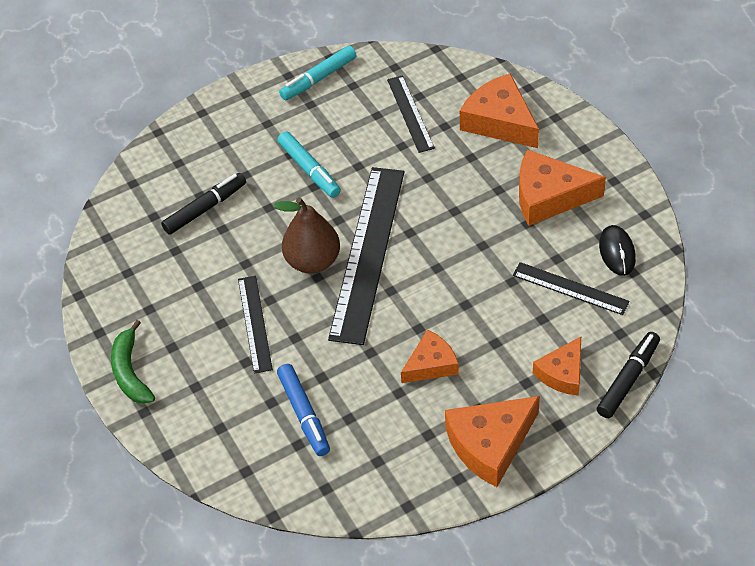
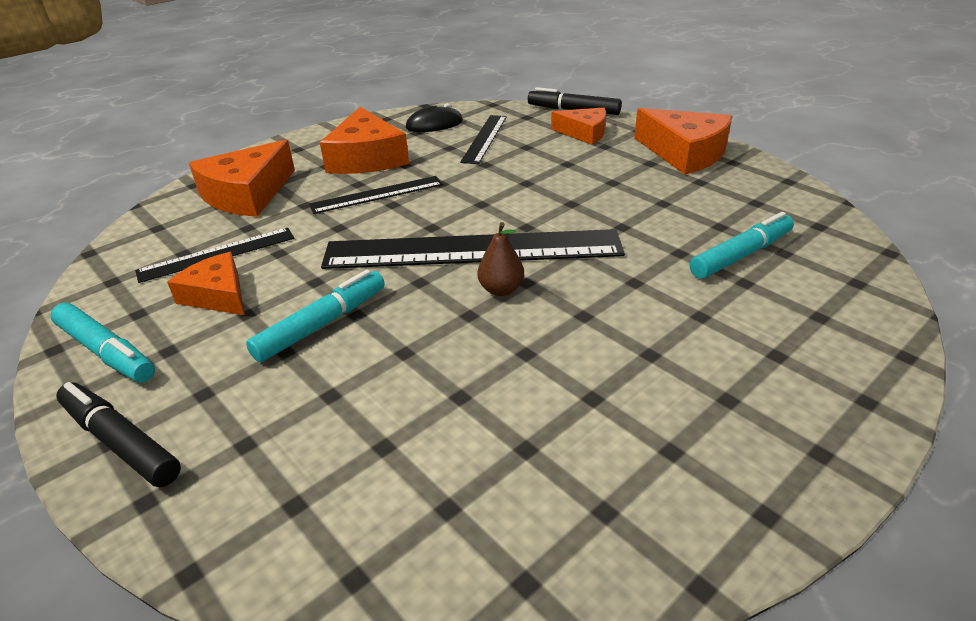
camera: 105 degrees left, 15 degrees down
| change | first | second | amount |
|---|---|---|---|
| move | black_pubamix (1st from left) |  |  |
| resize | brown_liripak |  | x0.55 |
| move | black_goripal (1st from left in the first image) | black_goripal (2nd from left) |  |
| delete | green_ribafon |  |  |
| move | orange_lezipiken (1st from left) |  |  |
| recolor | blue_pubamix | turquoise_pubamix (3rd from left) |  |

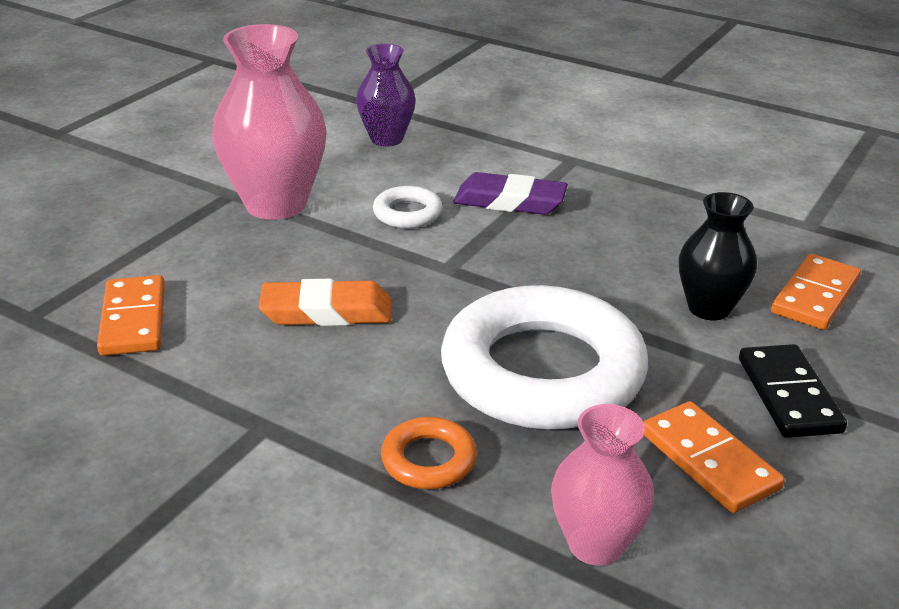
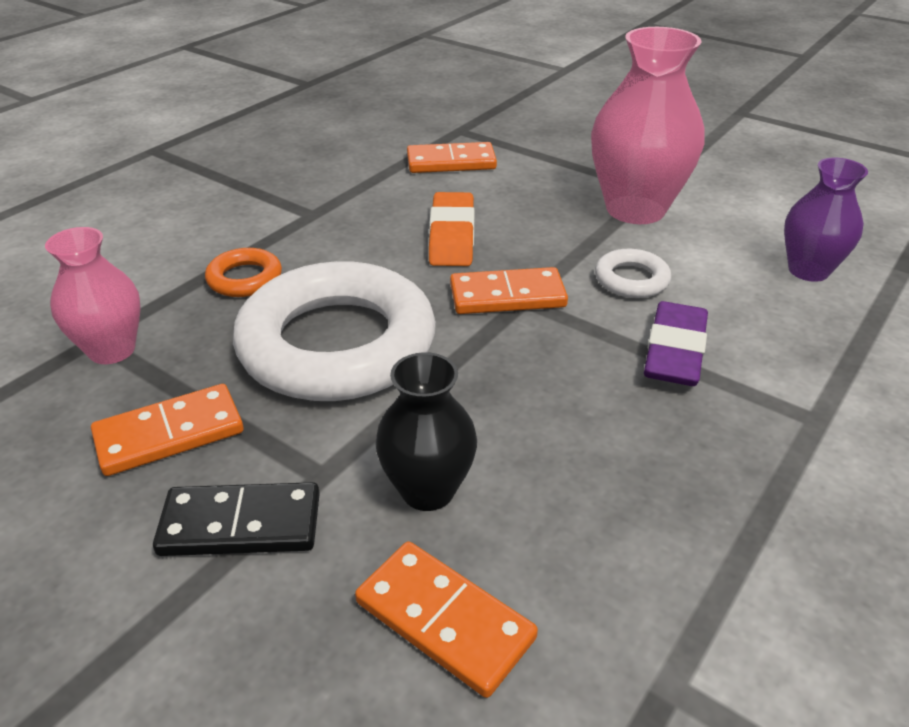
camera: 95 degrees right, 5 degrees up
| change | first | second | amount |
|---|---|---|---|
| insert |  | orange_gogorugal (4th from left) |  |

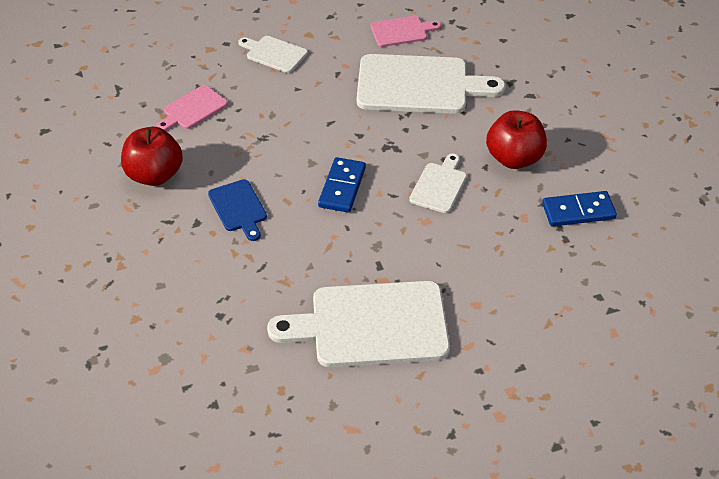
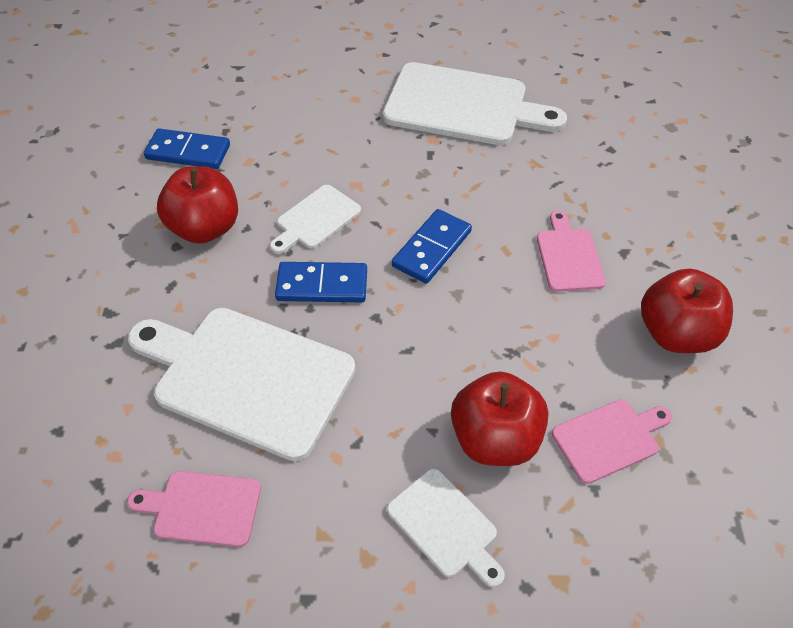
camera: 160 degrees left, 5 degrees up
| change | first | second | amount |
|---|---|---|---|
| recolor | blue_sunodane | pink_sunodane (2nd from left) |  |
| insert |  | blue_gogorugal (2nd from left) |  |
| insert |  | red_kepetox (2nd from left) |  |

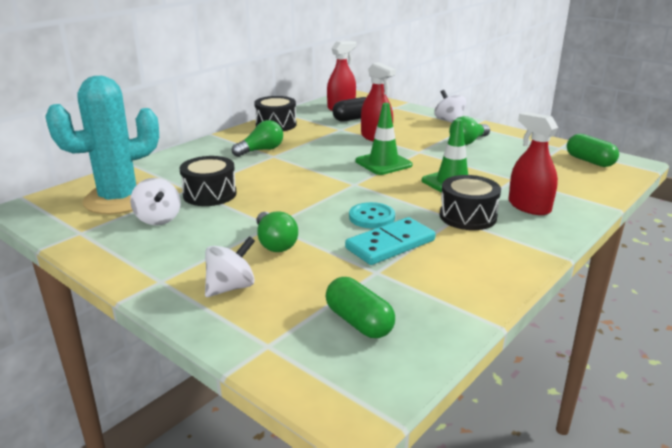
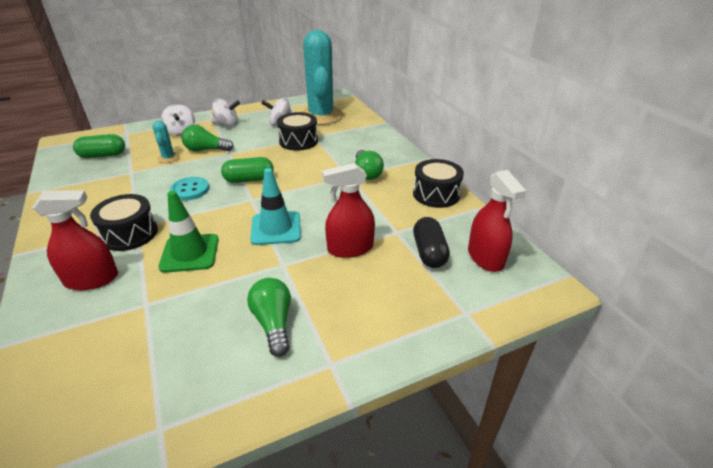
camera: 115 degrees right, 10 degrees up
| change | first | second | amount |
|---|---|---|---|
| move | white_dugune (3rd from left in the first image) | white_dugune (2nd from left) |  |
| recolor | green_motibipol (1st from left) | turquoise_motibipol |  |
| move | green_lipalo (2nd from left) |  |  |
| delete | turquoise_gogorugal |  |  |
| insert |  | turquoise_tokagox (1st from left) |  |

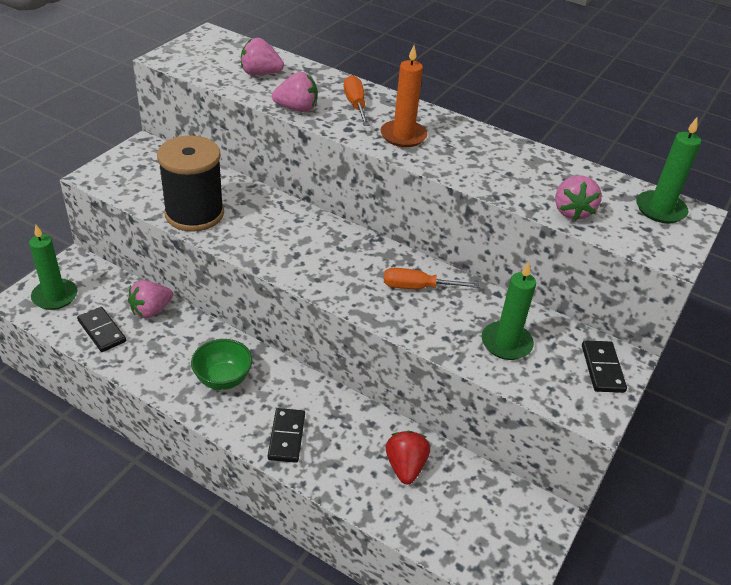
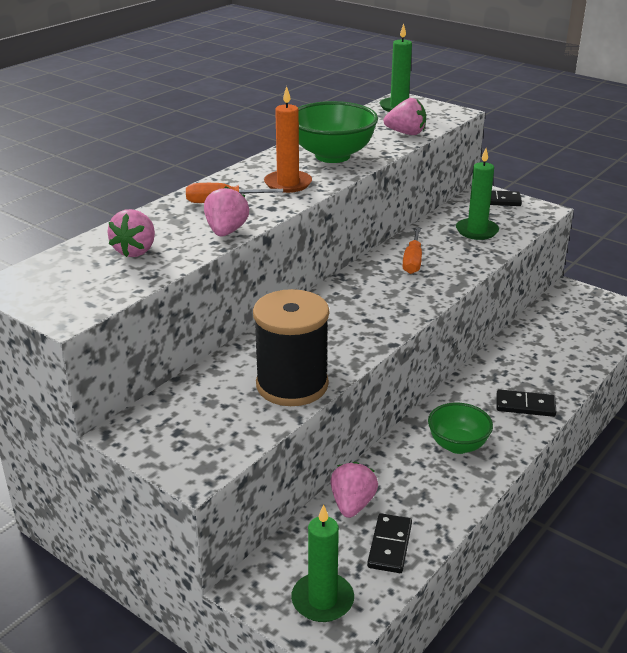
camera: 80 degrees left, 10 degrees down
| change | first | second | amount |
|---|---|---|---|
| rotate | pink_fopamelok (1st from left in the first image) | pink_fopamelok (3rd from left) | 135 degrees counterclockwise |
| rotate | black_gogorugal (1st from left) |  | 45 degrees counterclockwise |
| delete | red_fopamelok |  |  |
| insert |  | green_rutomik (1st from left) |  |

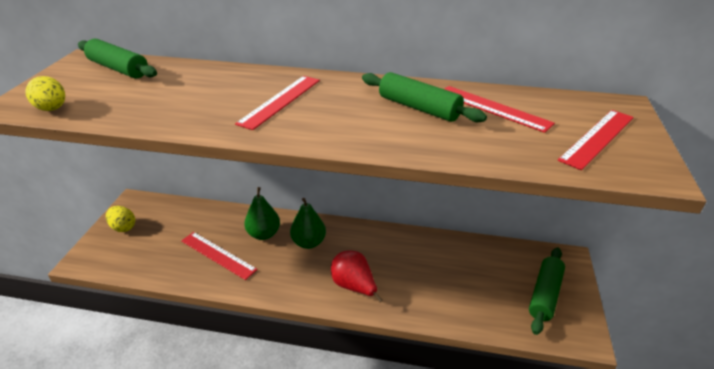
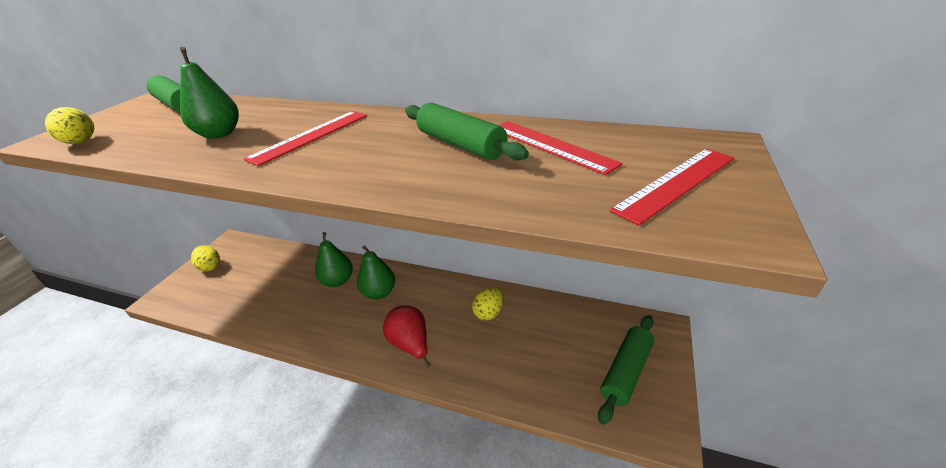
camera: 10 degrees right, 0 degrees up
| change | first | second | amount |
|---|---|---|---|
| delete | red_goripal (1st from left) |  |  |
| insert |  | green_liripak (1st from left) |  |
| insert |  | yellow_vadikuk (3rd from left) |  |

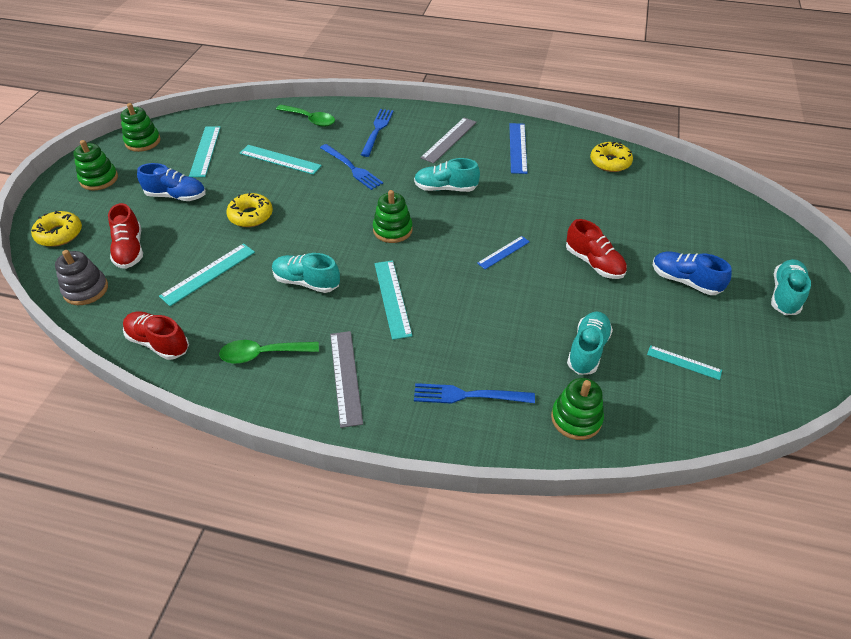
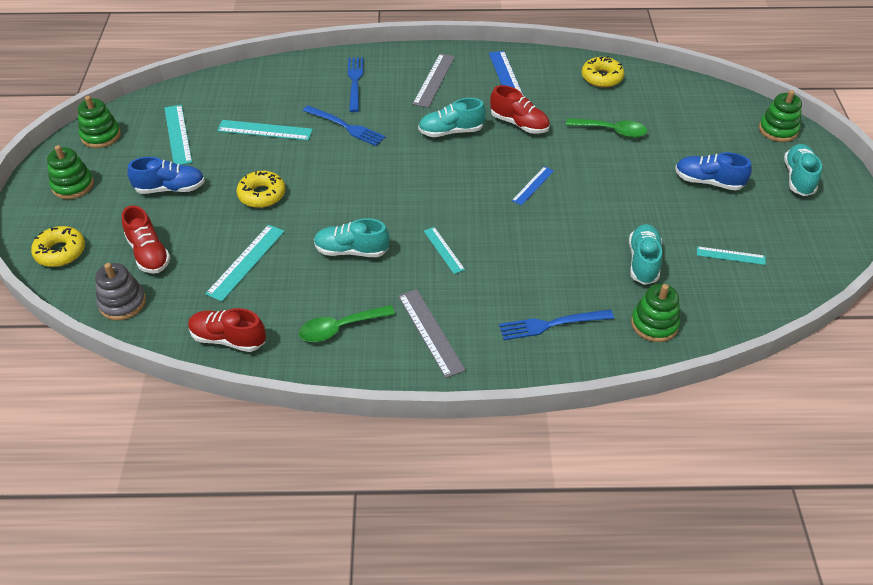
camera: 15 degrees left, 0 degrees up
| change | first | second | amount |
|---|---|---|---|
| move | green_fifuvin (2nd from left) |  |  |
| move | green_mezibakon (3rd from left in the first image) | green_mezibakon (4th from left) |  |
| move | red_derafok (3rd from left) |  |  |
| resize | turquoise_goripal (4th from left) |  | x0.63 |

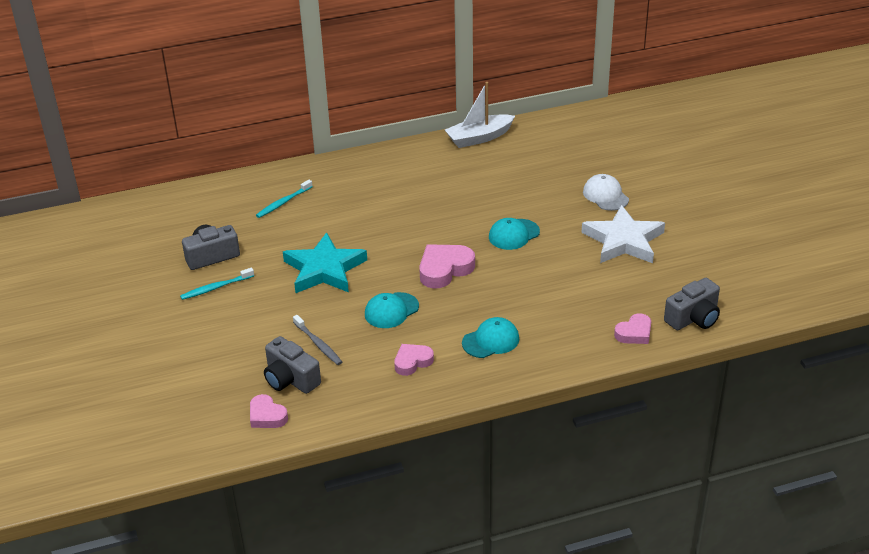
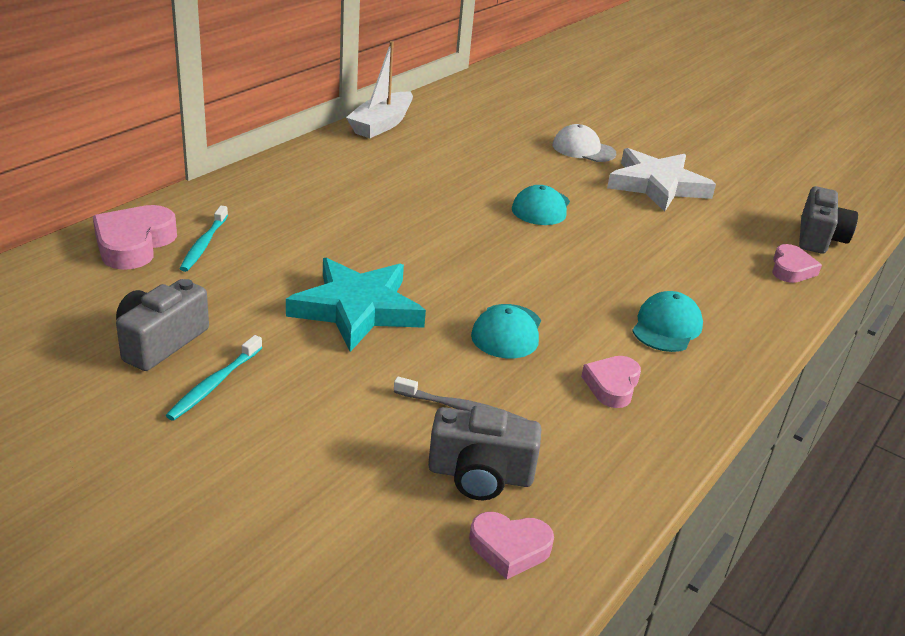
camera: 40 degrees left, 5 degrees down
| change | first | second | amount |
|---|---|---|---|
| move | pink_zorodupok (3rd from left in the first image) | pink_zorodupok (1st from left) |  |

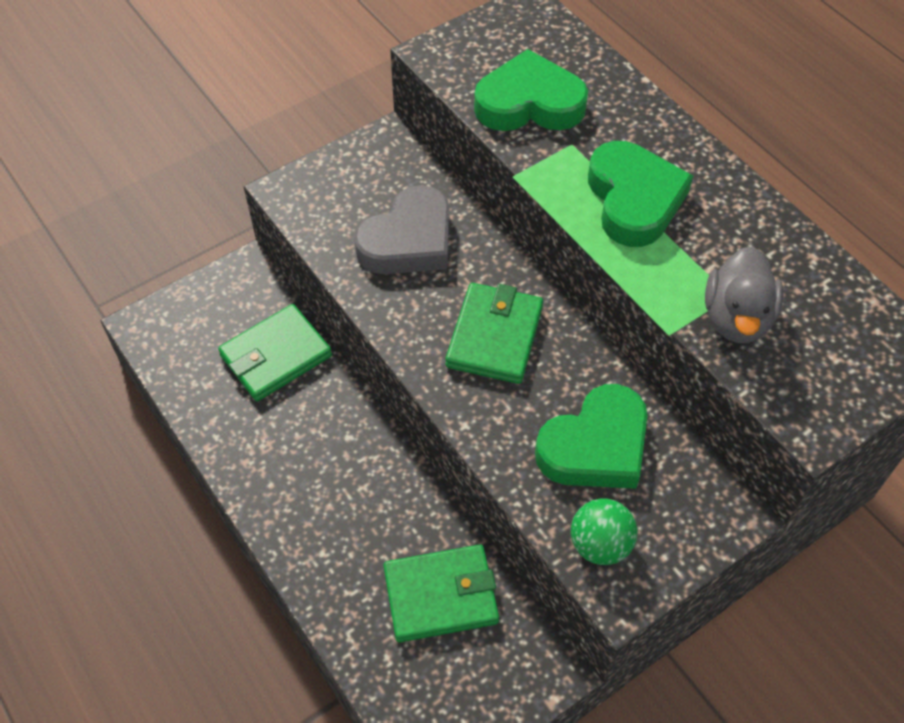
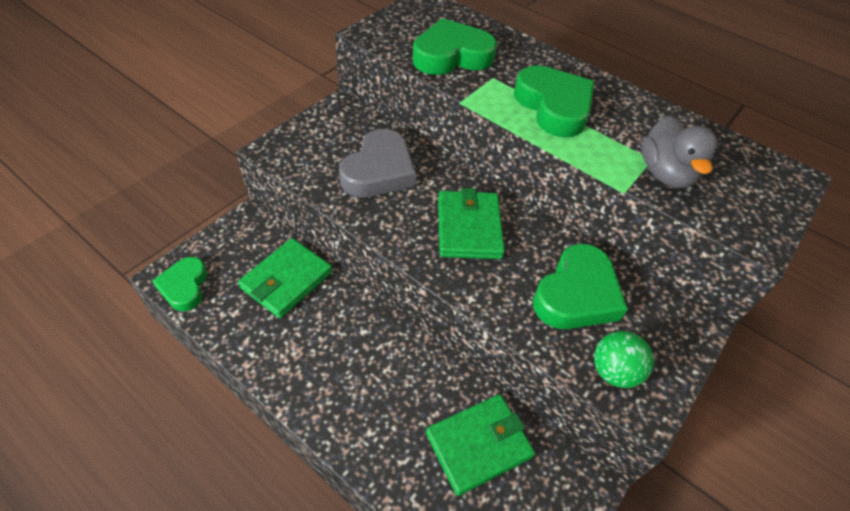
camera: 20 degrees left, 5 degrees down
| change | first | second | amount |
|---|---|---|---|
| insert |  | green_zorodupok (1st from left) |  |

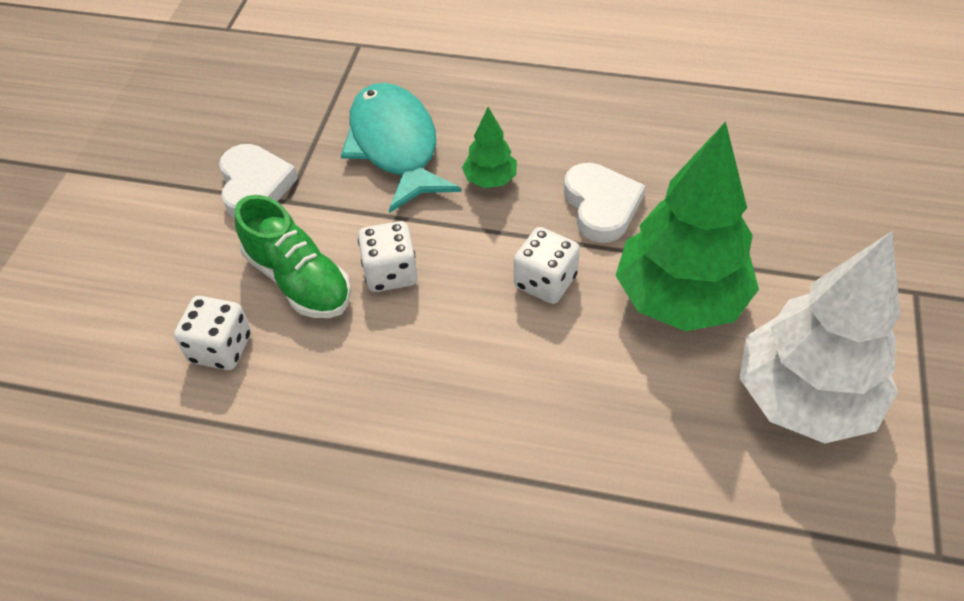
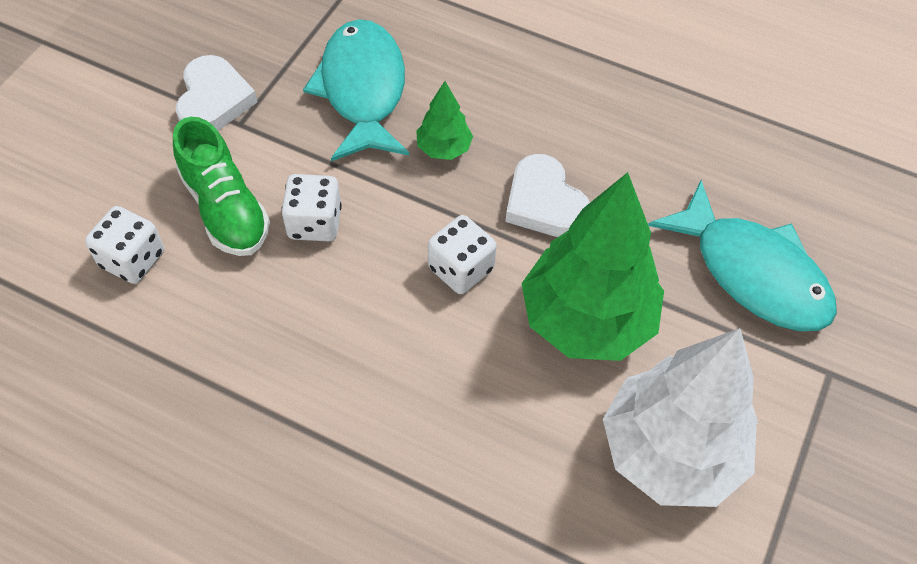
camera: 10 degrees right, 5 degrees up
| change | first | second | amount |
|---|---|---|---|
| rotate | white_zorodupok (2nd from left) |  | 150 degrees clockwise |
| insert |  | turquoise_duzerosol (2nd from left) |  |

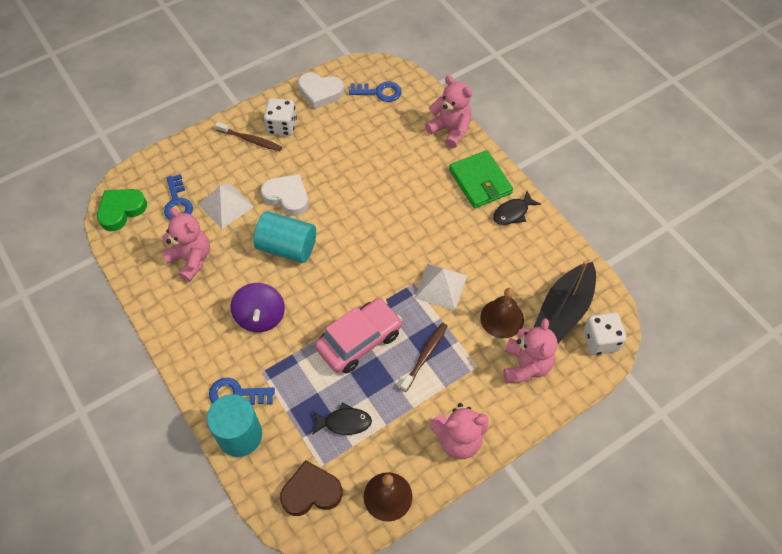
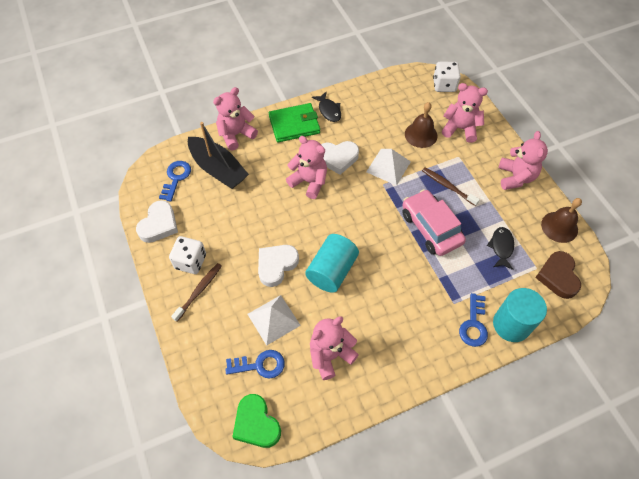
camera: 80 degrees left, 0 degrees up
| change | first | second | amount |
|---|---|---|---|
| move | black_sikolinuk |  |  |
| delete | purple_dugune |  |  |
| insert |  | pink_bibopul (2nd from left) |  |
| insert |  | white_zorodupok (3rd from left) |  |

